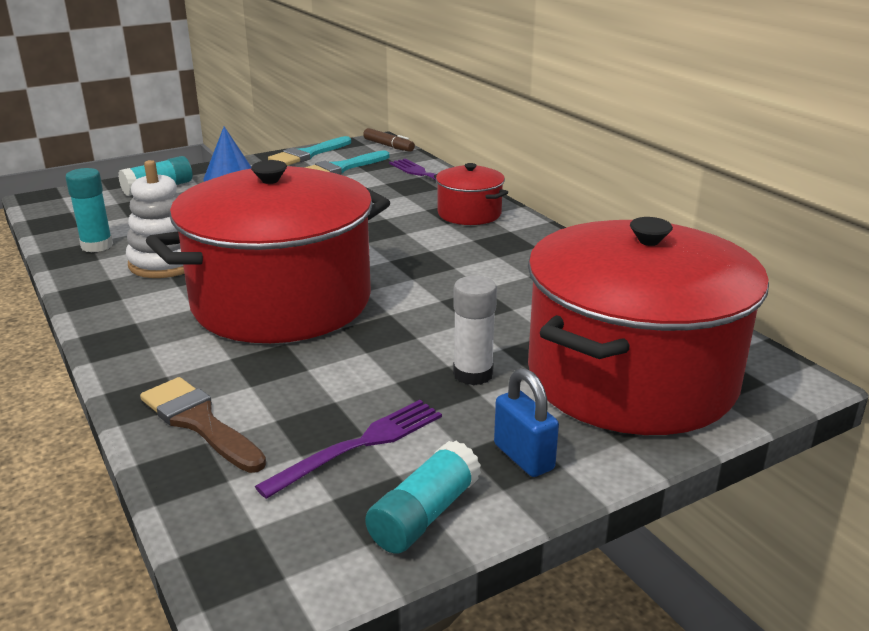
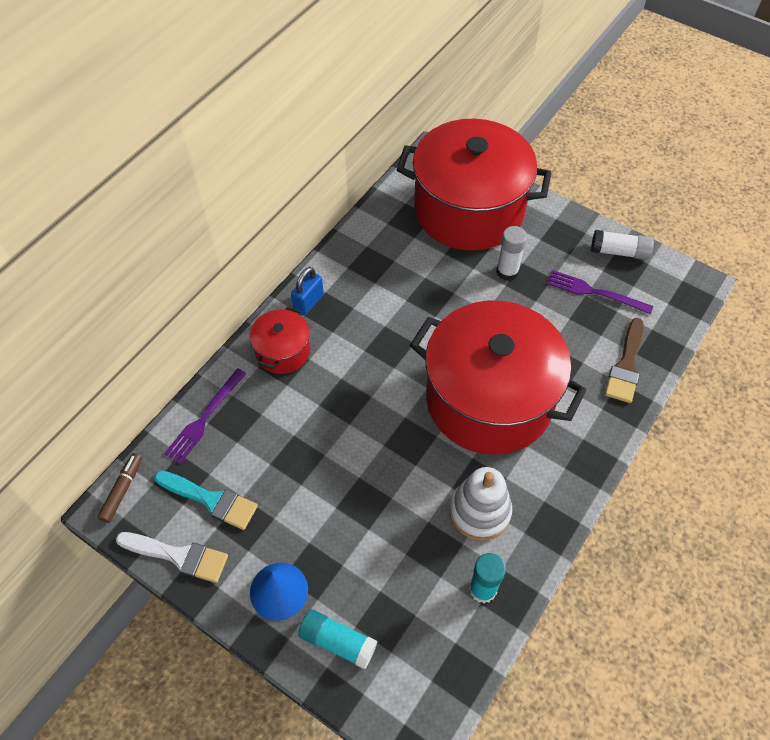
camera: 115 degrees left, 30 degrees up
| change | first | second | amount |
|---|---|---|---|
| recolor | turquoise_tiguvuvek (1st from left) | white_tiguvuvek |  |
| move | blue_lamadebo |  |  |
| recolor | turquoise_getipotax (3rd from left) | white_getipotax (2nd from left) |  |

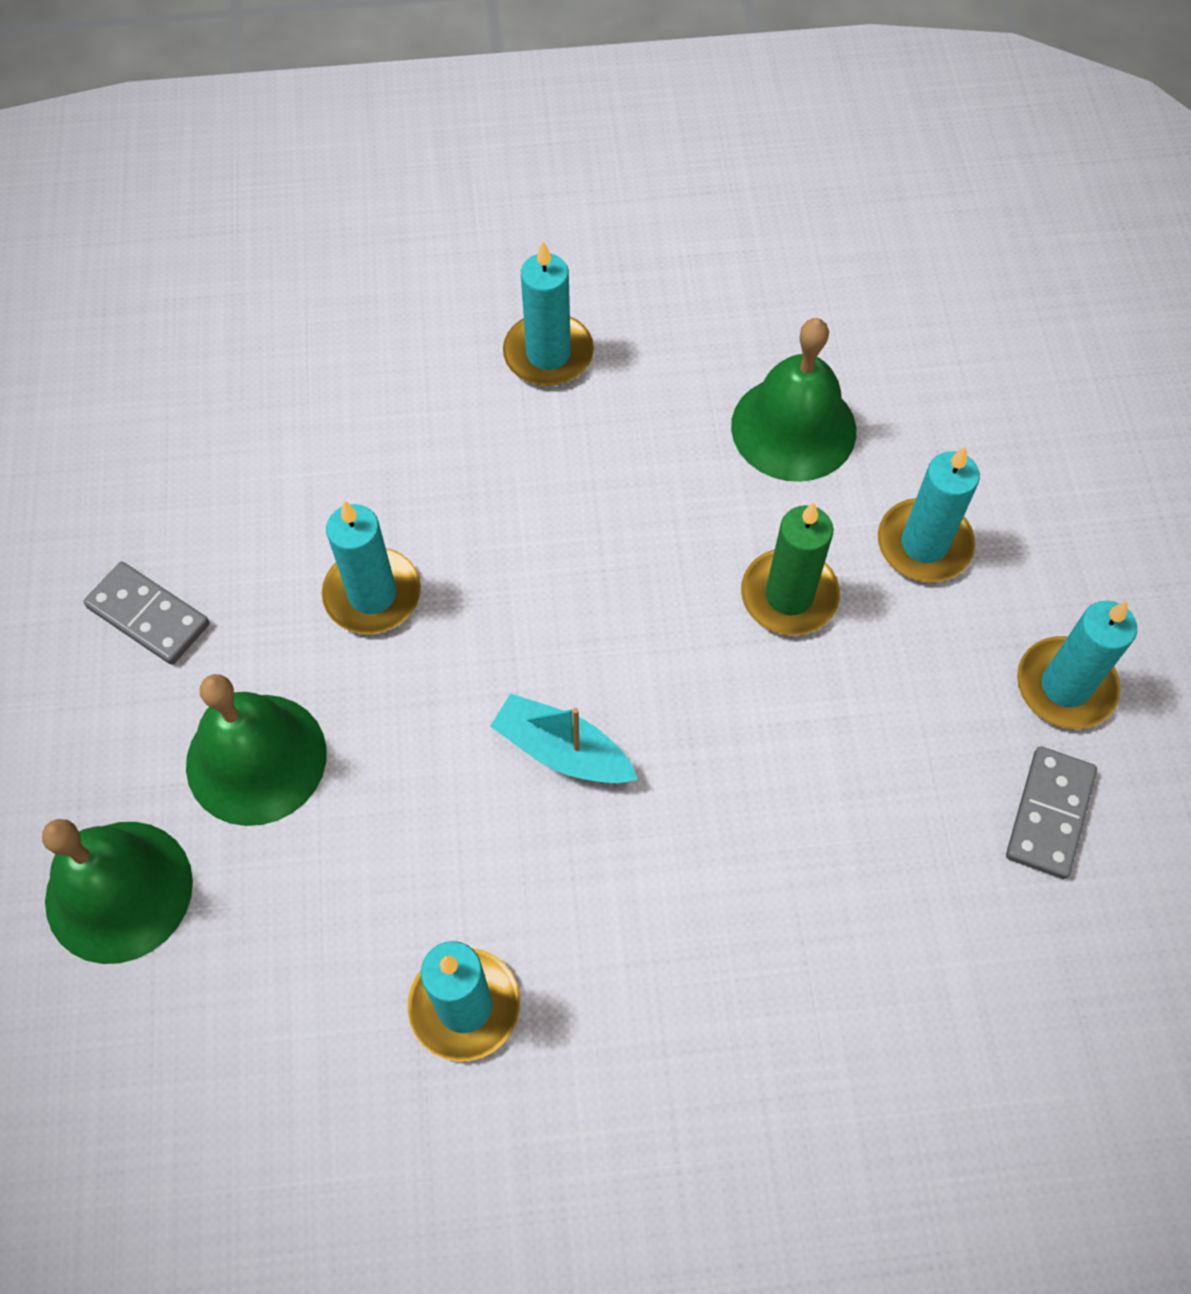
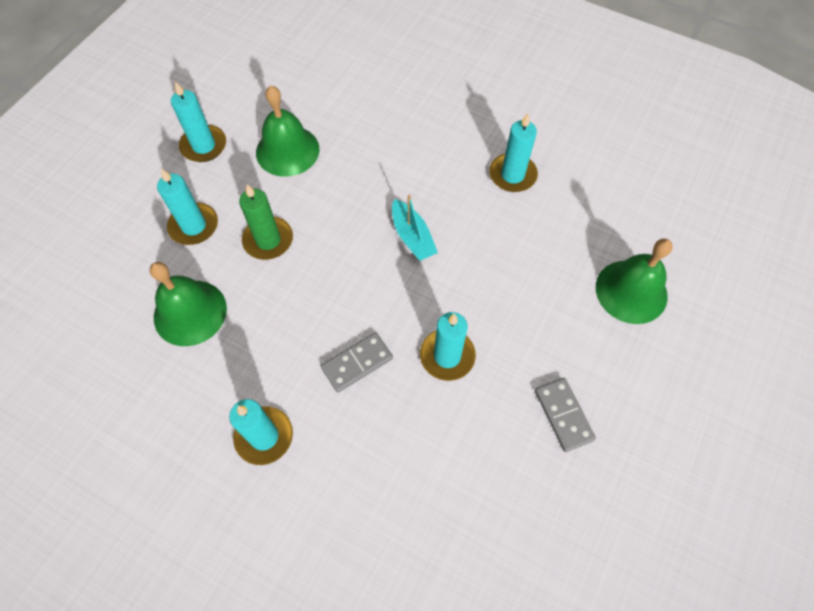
camera: 145 degrees left, 0 degrees up
| change | first | second | amount |
|---|---|---|---|
| move | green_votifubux (2nd from left) |  |  |
| move | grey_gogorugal (2nd from left in the first image) | grey_gogorugal (1st from left) |  |

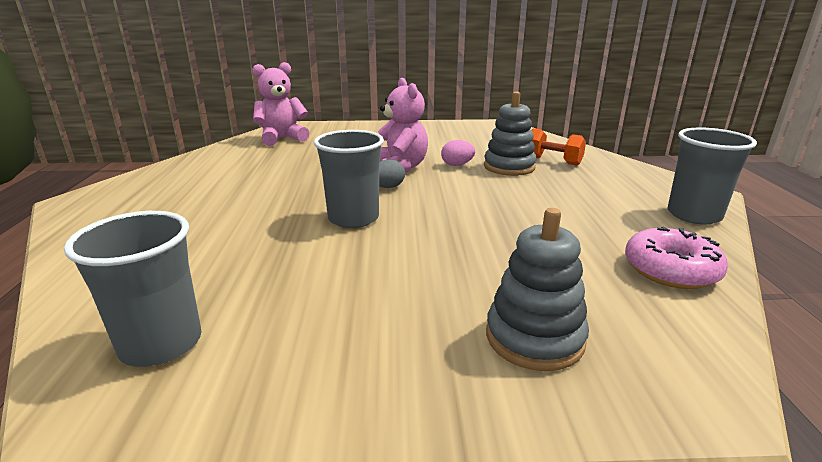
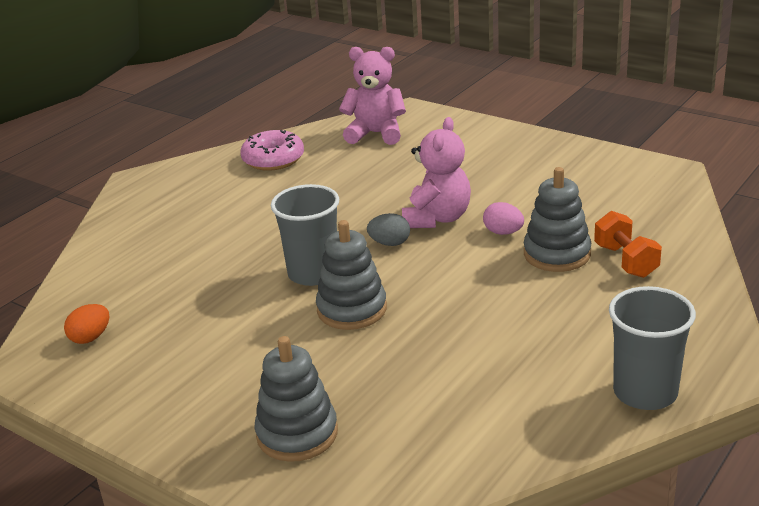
camera: 40 degrees right, 5 degrees up
| change | first | second | amount |
|---|---|---|---|
| replace | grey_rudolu (1st from left) | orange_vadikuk |  |
| move | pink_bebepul |  |  |
| insert |  | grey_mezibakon (2nd from left) |  |

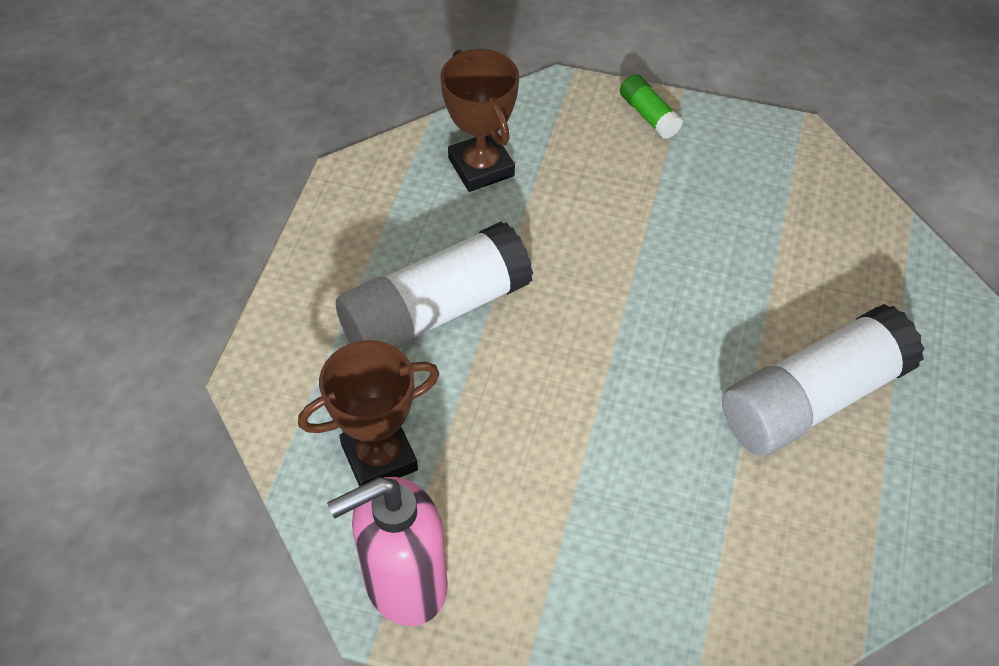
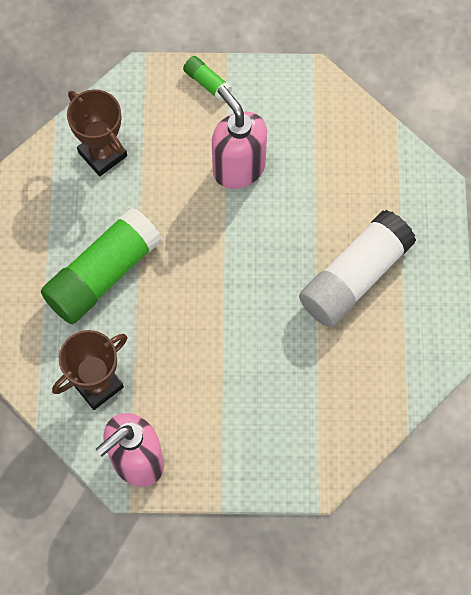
camera: 15 degrees left, 15 degrees up
| change | first | second | amount |
|---|---|---|---|
| recolor | white_getipotax (1st from left) | green_getipotax (1st from left) |  |
| insert |  | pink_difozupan (2nd from left) |  |

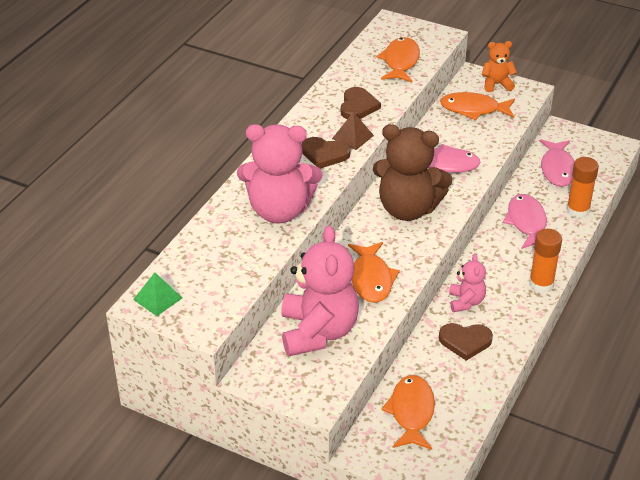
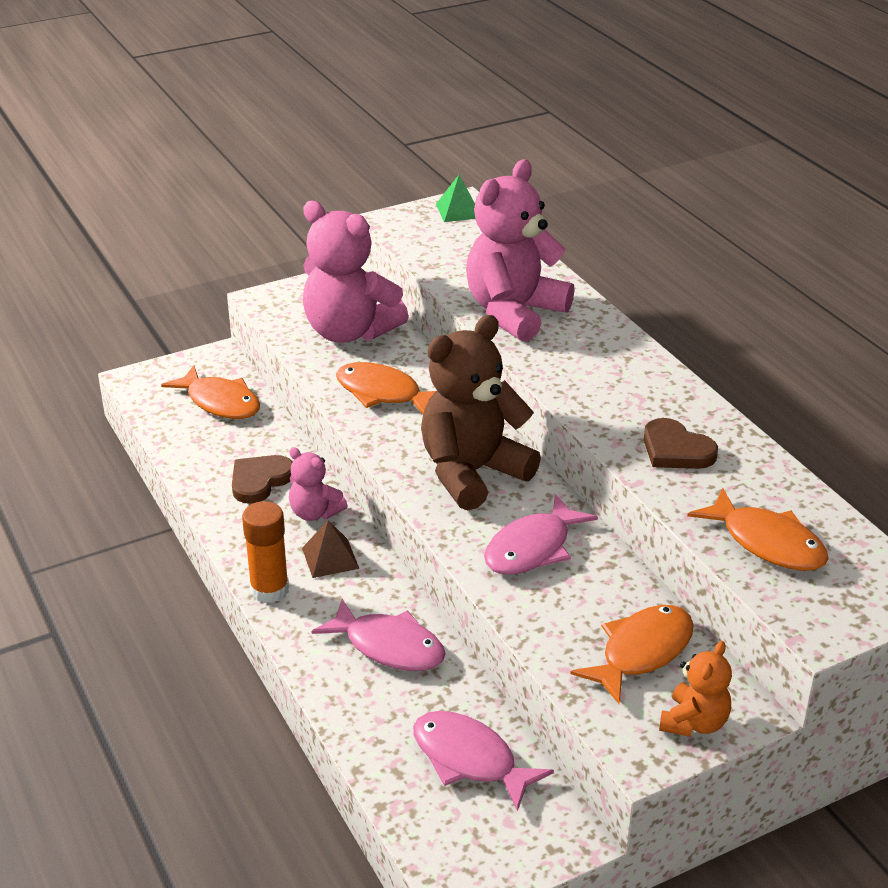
camera: 125 degrees right, 5 degrees down
| change | first | second | amount |
|---|---|---|---|
| move | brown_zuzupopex |  |  |
| delete | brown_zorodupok (1st from left) |  |  |
| delete | orange_getipotax (2nd from left) |  |  |

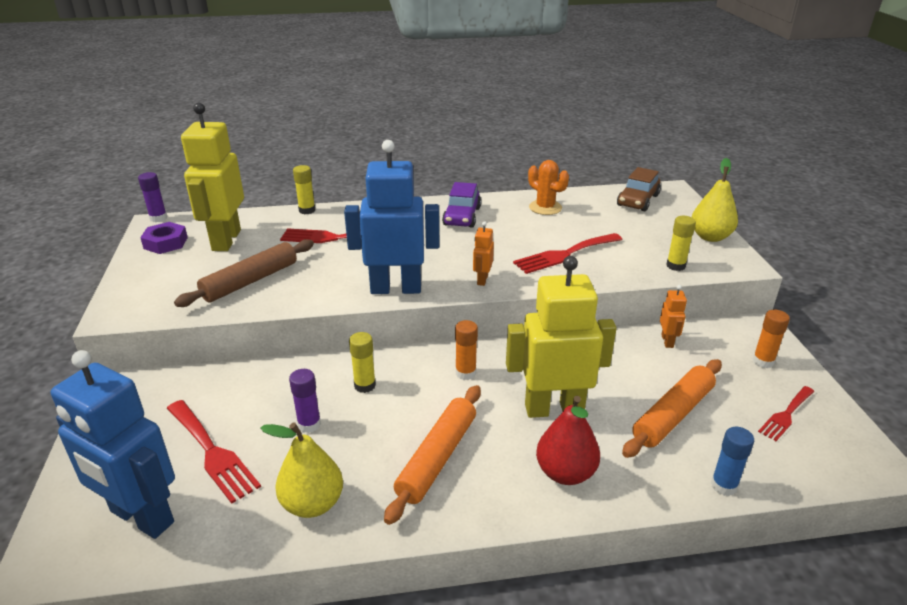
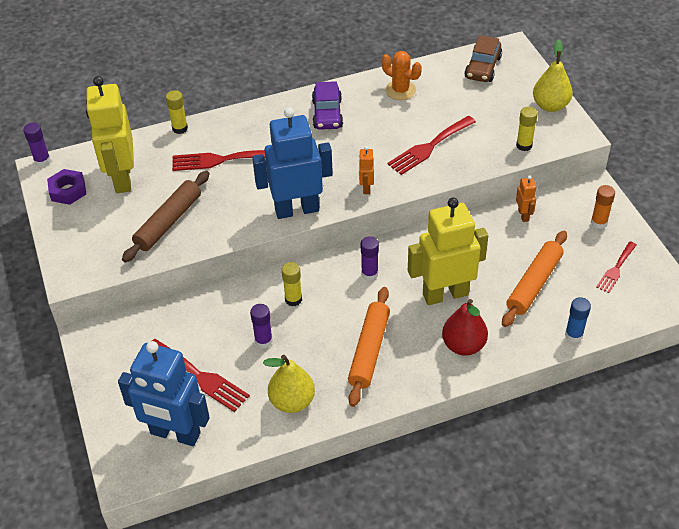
camera: 10 degrees left, 15 degrees up
| change | first | second | amount |
|---|---|---|---|
| recolor | orange_getipotax (1st from left) | purple_getipotax (3rd from left) |  |

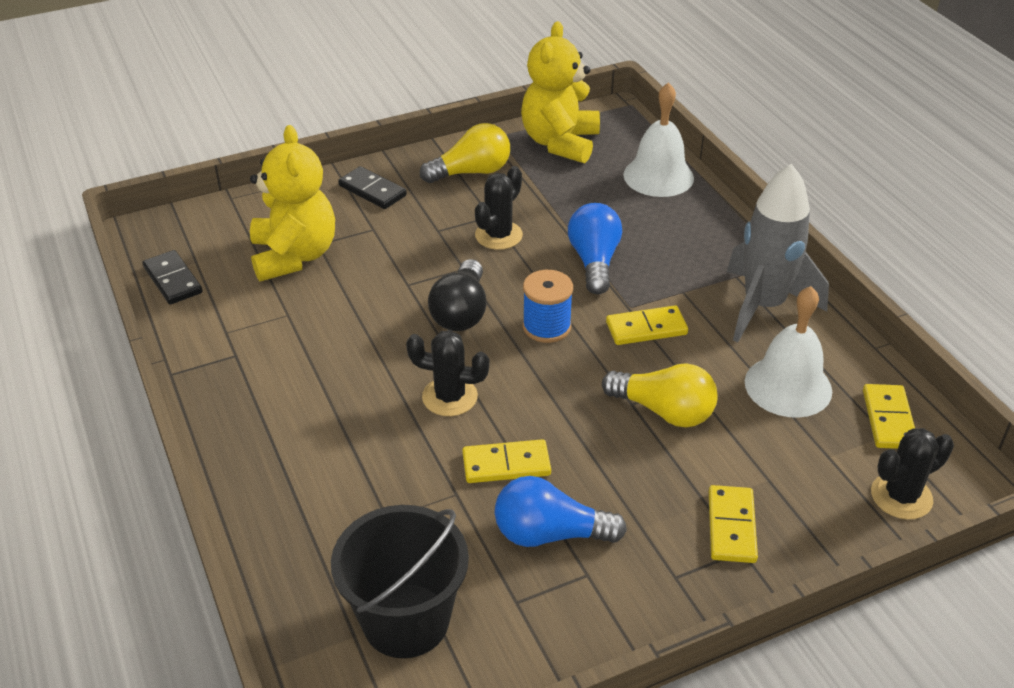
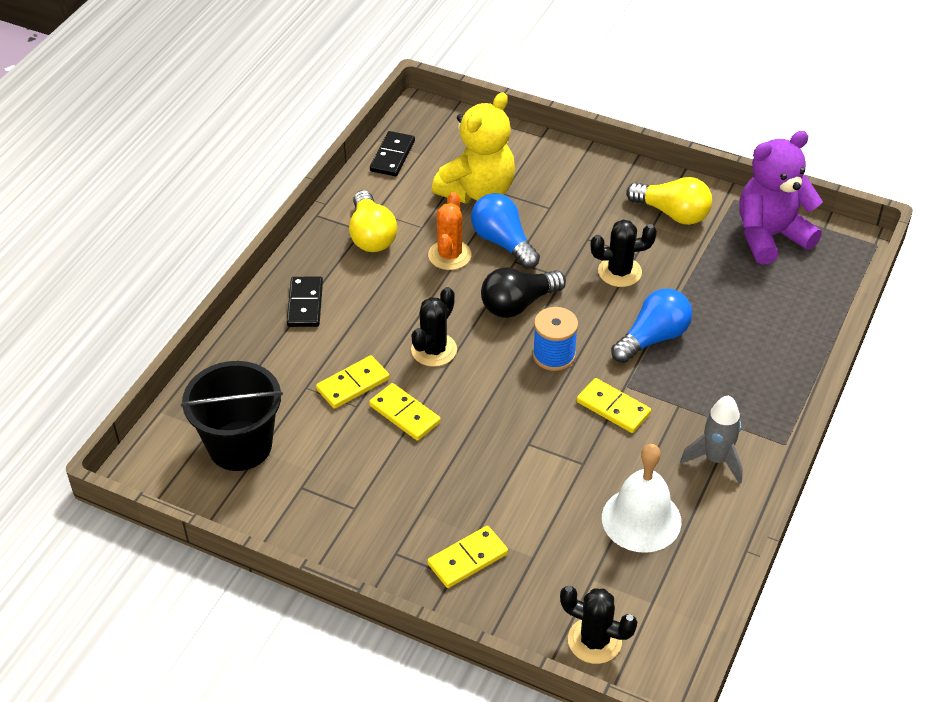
camera: 50 degrees right, 5 degrees up
| change | first | second | amount |
|---|---|---|---|
| recolor | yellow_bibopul (2nd from left) | purple_bibopul |  |
| delete | white_votifubux (1st from left) |  |  |
| resize | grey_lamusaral |  | x0.60 |
| move | black_gogorugal (2nd from left in the first image) | black_gogorugal (1st from left) |  |
| rotate | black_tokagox (1st from left) |  | 60 degrees clockwise |
| move | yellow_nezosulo (2nd from left in the first image) | yellow_nezosulo (1st from left) |  |
| move | yellow_gogorugal (4th from left in the first image) | yellow_gogorugal (1st from left) |  |
| move | blue_nezosulo (1st from left) |  |  |
| insert |  | orange_tokagox |  |

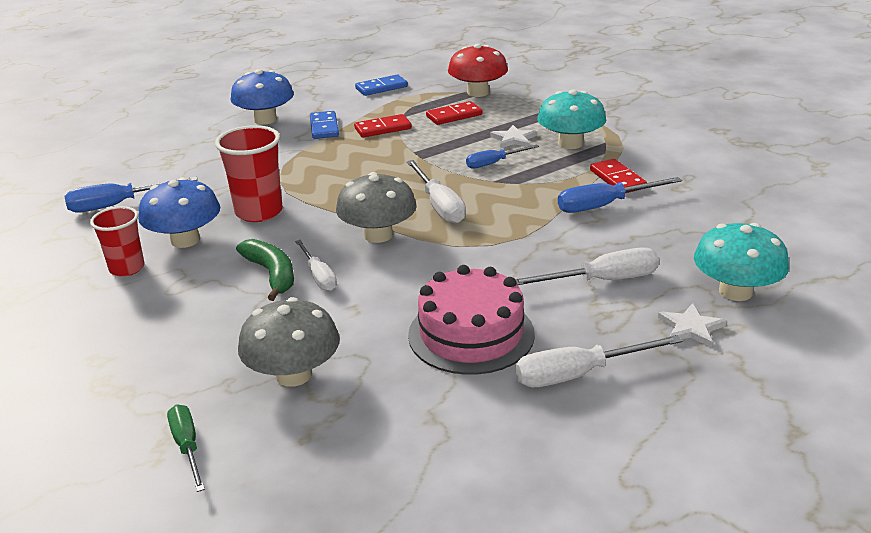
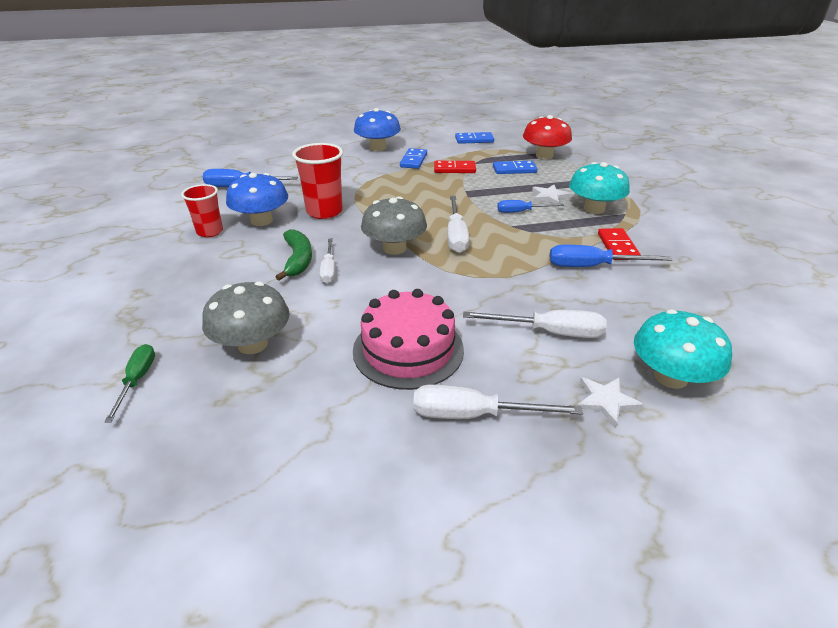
camera: 20 degrees right, 5 degrees up
| change | first | second | amount |
|---|---|---|---|
| recolor | red_gogorugal (2nd from left) | blue_gogorugal (3rd from left) |  |

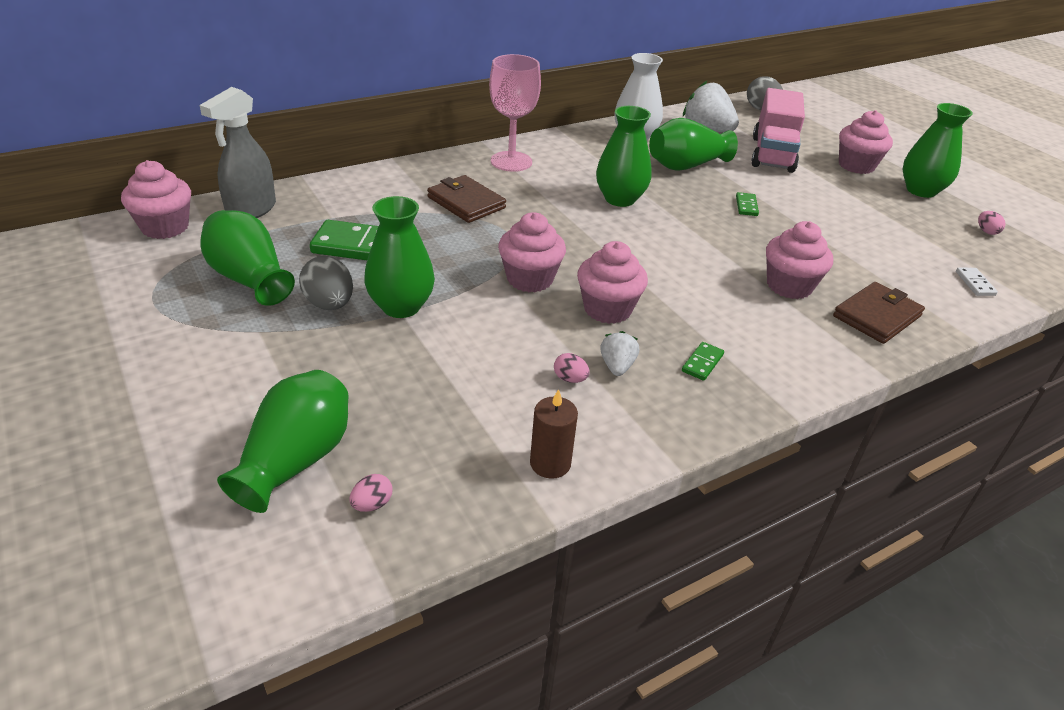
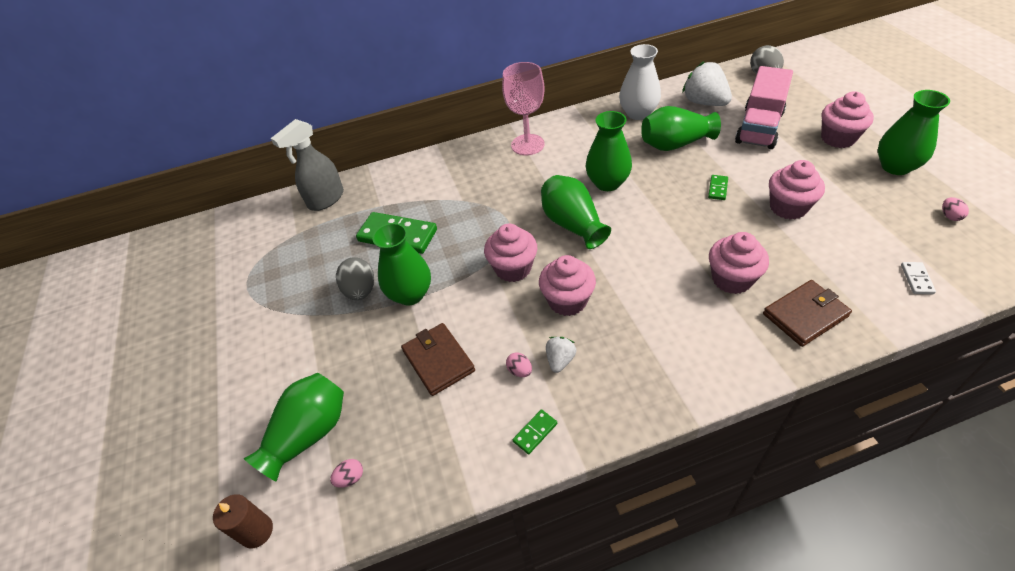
camera: 20 degrees right, 10 degrees up
| change | first | second | amount |
|---|---|---|---|
| move | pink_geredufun (1st from left in the first image) | pink_geredufun (4th from left) |  |
| move | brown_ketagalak (1st from left) |  |  |
| move | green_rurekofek (1st from left in the first image) | green_rurekofek (3rd from left) |  |
| move | green_gogorugal (2nd from left) |  |  |
| move | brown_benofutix |  |  |

